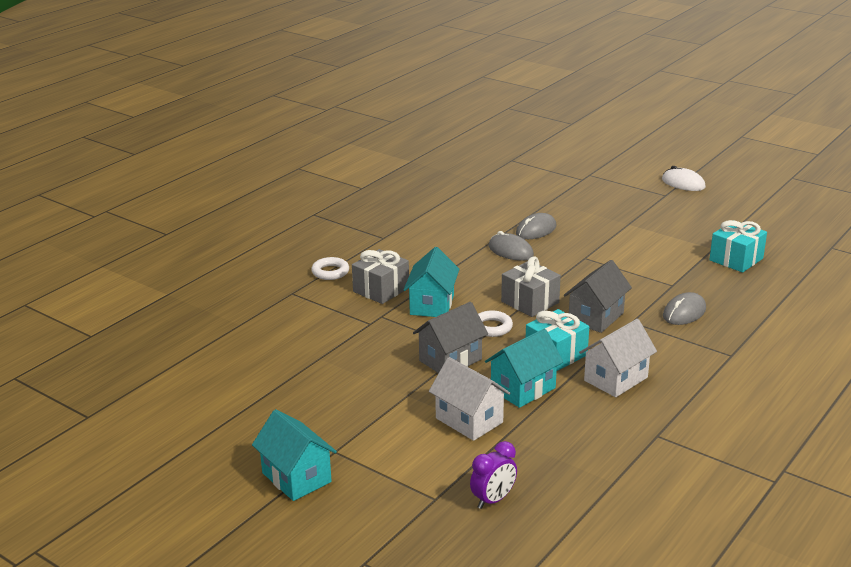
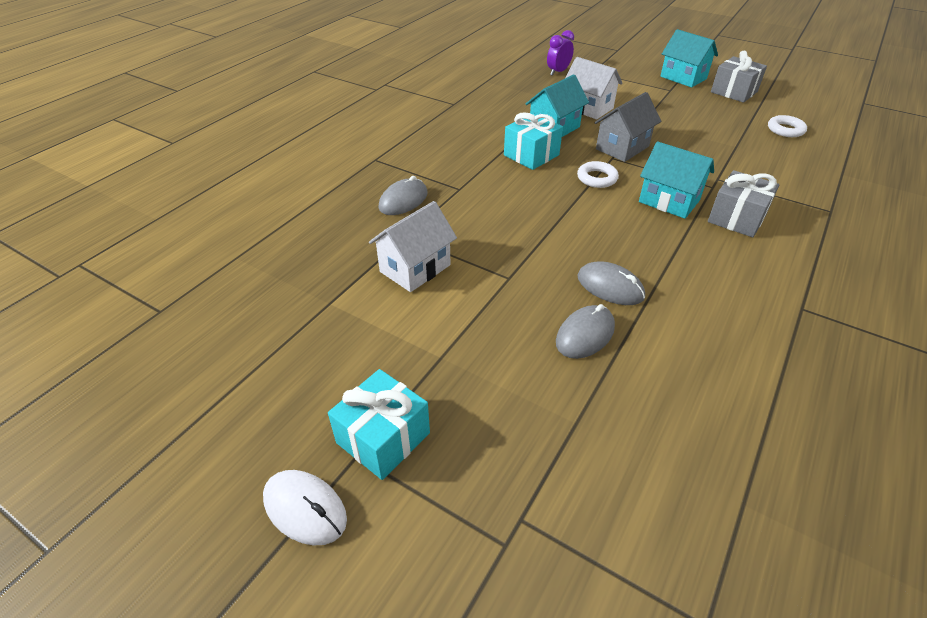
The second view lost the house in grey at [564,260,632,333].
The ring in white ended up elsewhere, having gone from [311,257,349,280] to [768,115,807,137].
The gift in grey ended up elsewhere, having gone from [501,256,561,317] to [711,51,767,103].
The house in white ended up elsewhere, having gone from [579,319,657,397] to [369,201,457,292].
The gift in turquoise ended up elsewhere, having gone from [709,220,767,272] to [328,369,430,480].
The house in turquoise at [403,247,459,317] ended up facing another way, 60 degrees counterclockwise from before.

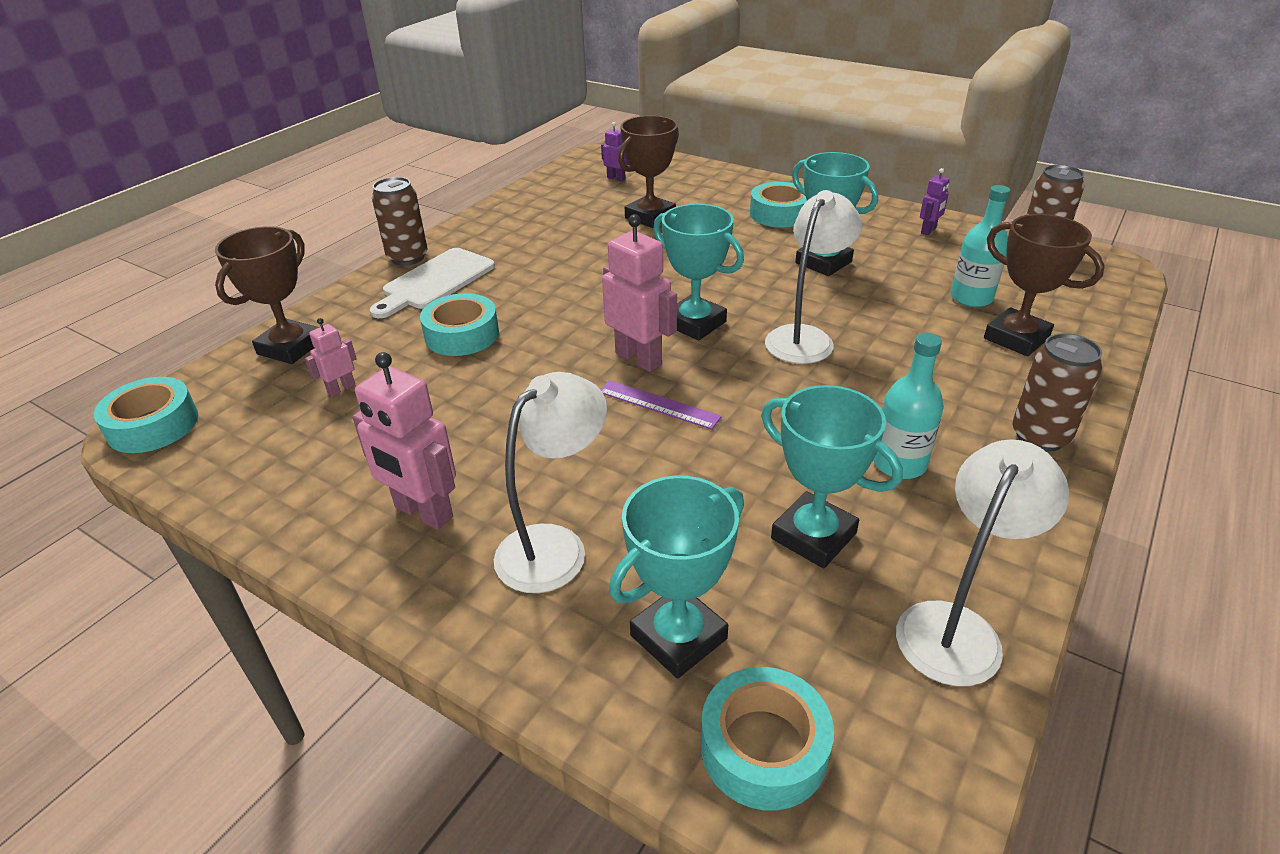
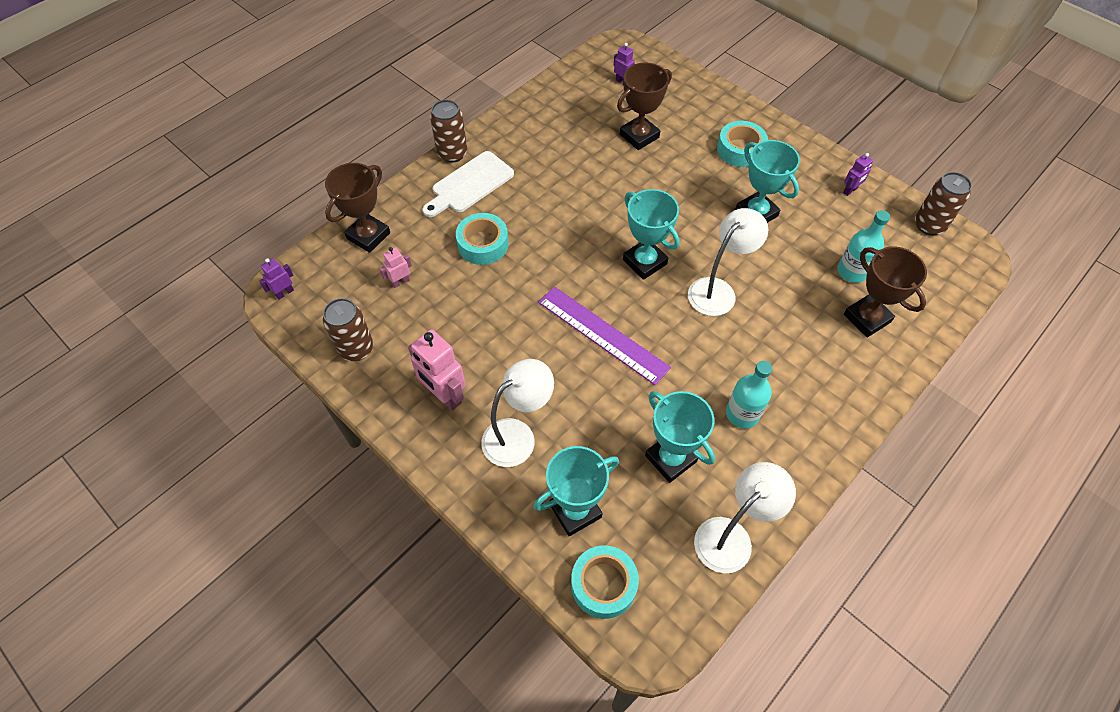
The second view lost the robot in pink at [602,214,677,372].
The can in brown ended up elsewhere, having gone from [1012,333,1102,452] to [323,298,373,361].
Where the tape in turquoise stood at [94,377,198,453], the robot in purple came to stand at [259,258,294,300].
The size of the ruler in purple at [600,380,722,430] changed by a factor of 1.76.

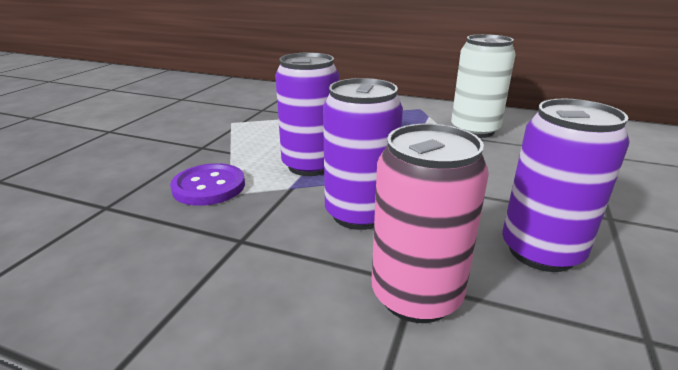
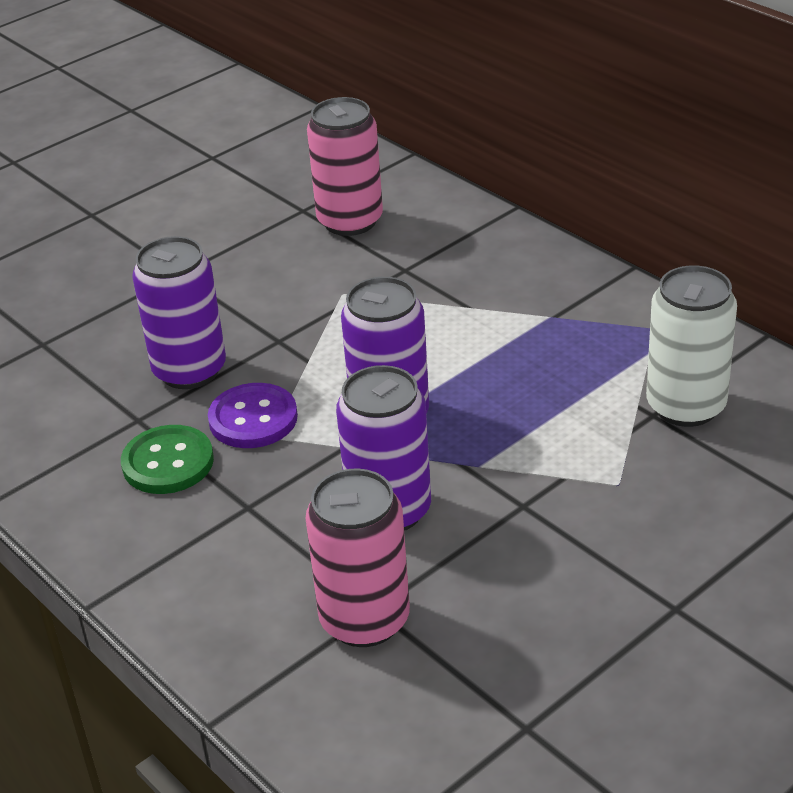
The second view gained the button in green at [121,425,214,494].
The second view gained the can in pink at [307,97,383,236].
The can in purple ended up elsewhere, having gone from [502,99,630,272] to [132,236,226,389].

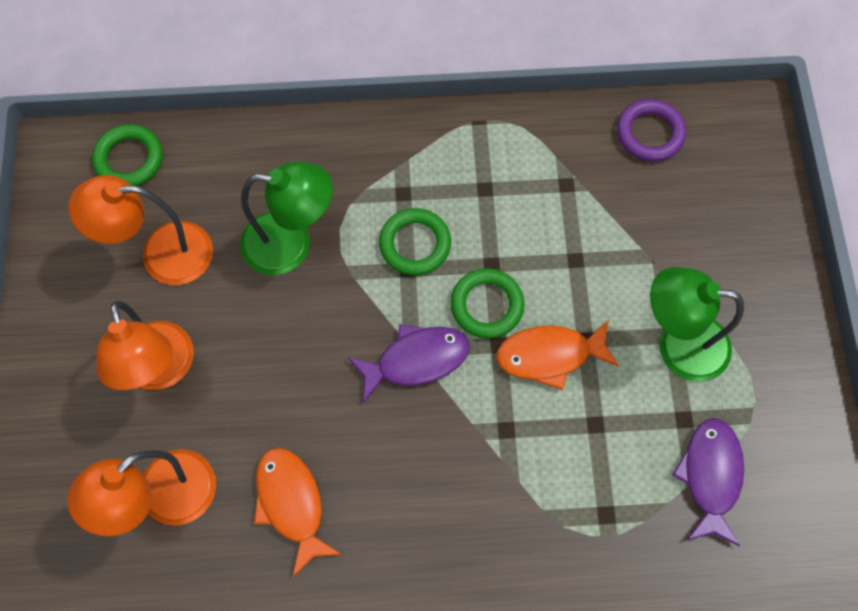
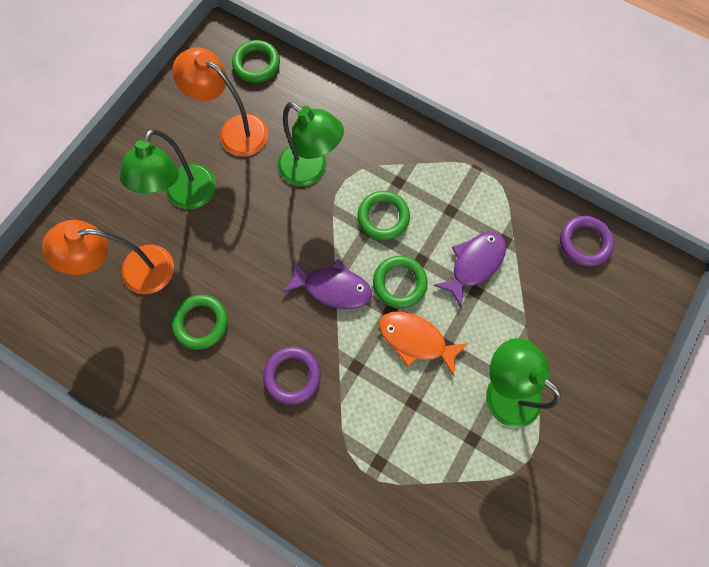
The second view gained the ring in purple at [263,347,321,405].
The fish in purple ended up elsewhere, having gone from [672,418,744,546] to [433,232,506,308].
Where the fish in orange stood at [254,447,342,577], the ring in green came to stand at [172,295,228,350].
What was the lamp in orange at [96,301,194,390] turned into the lamp in green at [120,129,216,209].

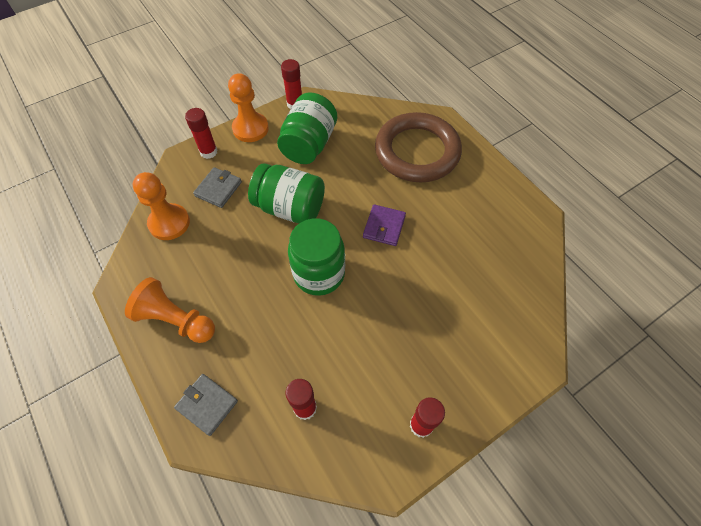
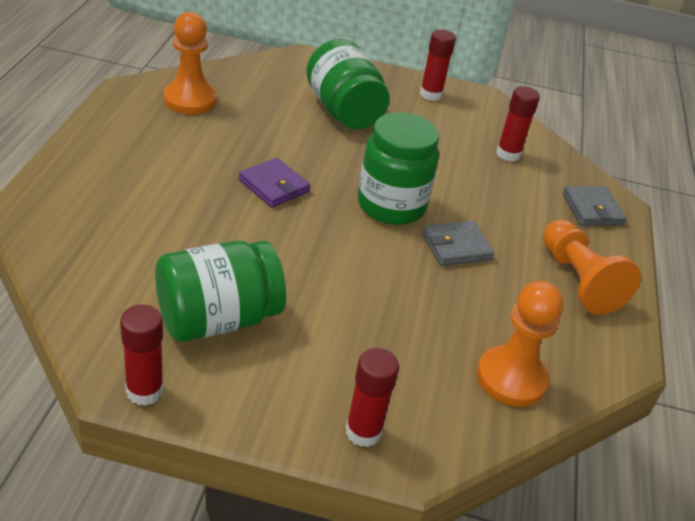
The second view lost the ring in brown at [375,112,462,182].
The wallet in grey ended up elsewhere, having gone from [193,167,242,208] to [422,221,495,266].
The pawn in orange ended up elsewhere, having gone from [228,73,269,142] to [164,12,217,115].
The jar in green ended up elsewhere, having gone from [248,163,325,223] to [306,39,390,130].
The wallet in purple at [363,204,406,246] ended up facing another way, 75 degrees clockwise from before.

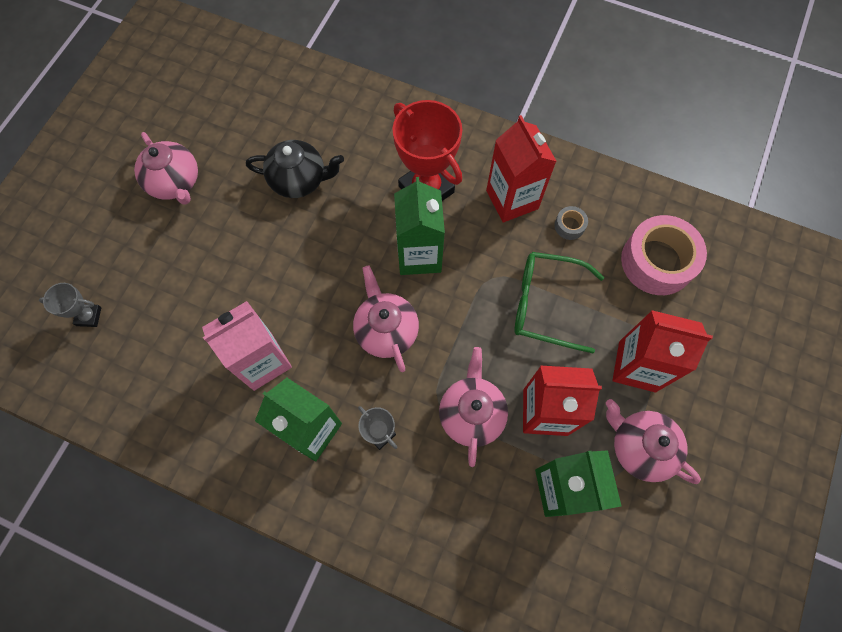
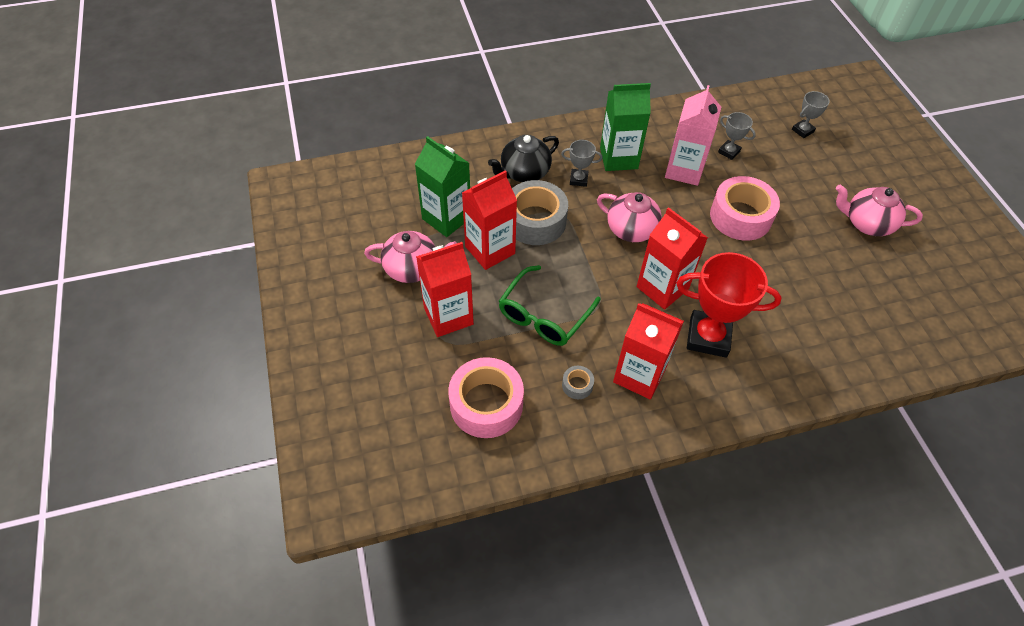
The second view gained the tape in pink at [710,176,780,241].
The second view gained the trophy in grey at [718,112,756,160].
The teapot in black ended up elsewhere, having gone from [246,140,344,198] to [488,135,559,182].
Where the teapot in pink stood at [439,347,508,467], the tape in grey came to stand at [512,180,568,245].
What was the carton in green at [394,177,445,275] turned into the carton in red at [637,207,708,310].
The glasses in green at [514,252,604,353] ended up facing another way, 150 degrees clockwise from before.

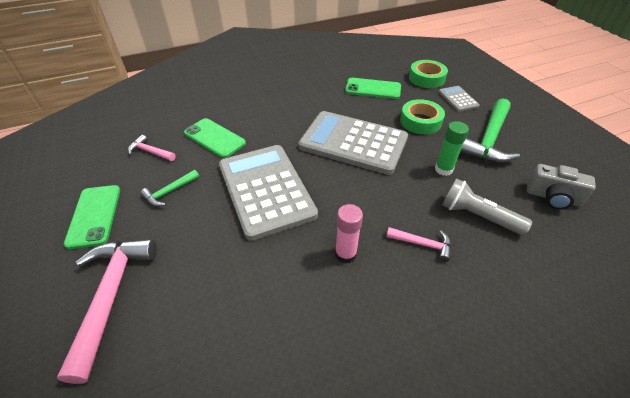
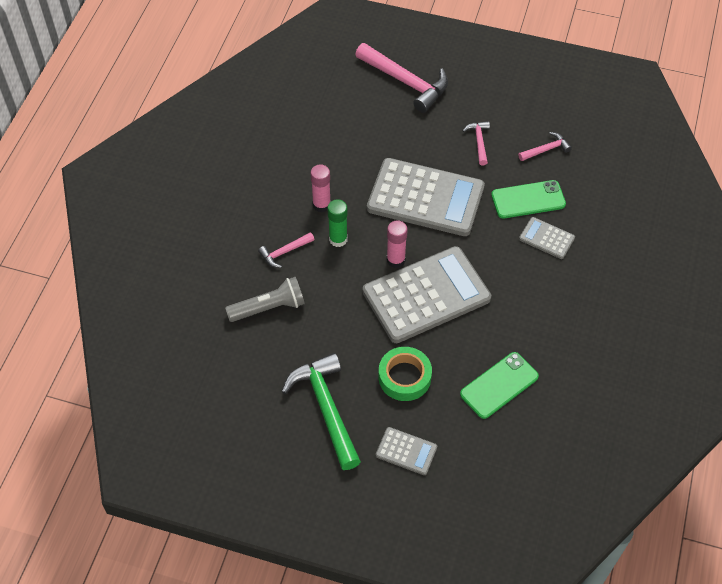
The second view lost the phone in green at [64,185,120,249].
The second view lost the tape in green at [409,60,448,88].
The second view lost the camera in grey at [527,164,596,210].
The second view gained the glue stick in pink at [387,220,408,268].
The second view gained the calculator in grey at [519,217,575,259].
The glue stick in green ended up elsewhere, having gone from [435,121,469,176] to [327,199,348,247].
What was the hammer in green at [141,170,199,206] turned into the hammer in pink at [463,121,490,166].

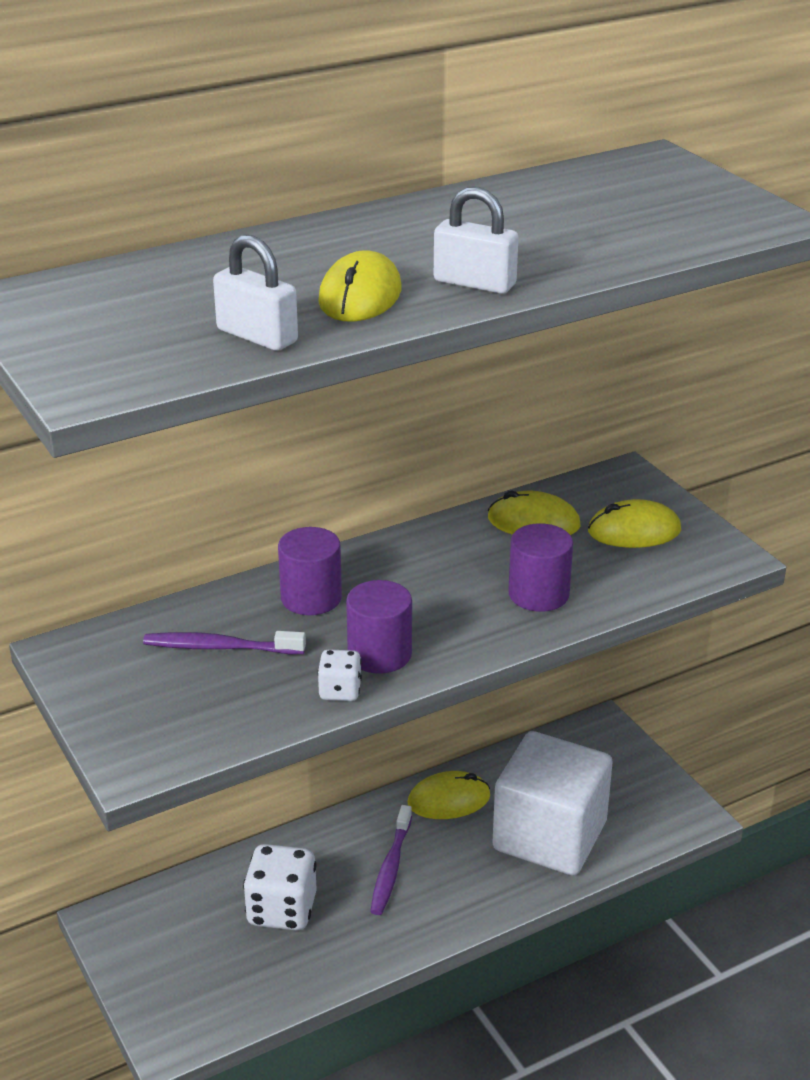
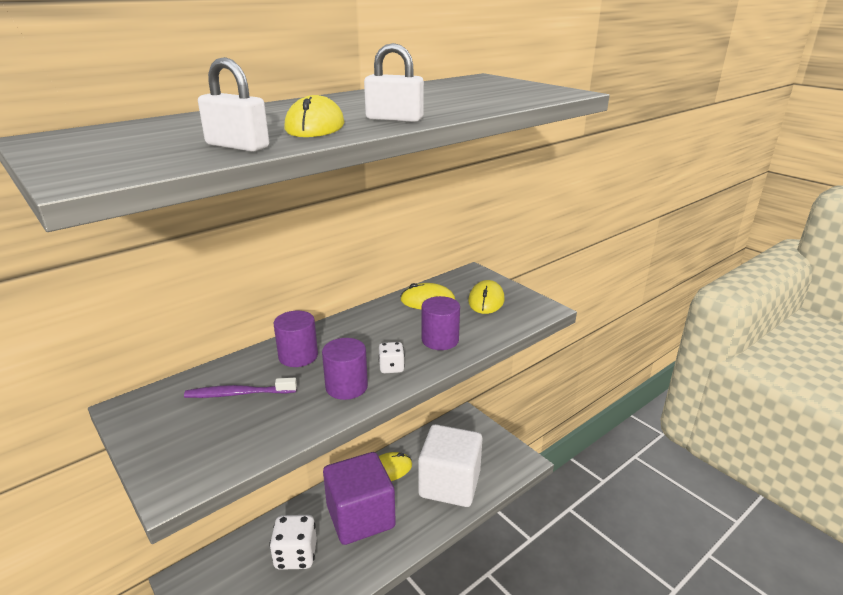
The dice in white ended up elsewhere, having gone from [317,649,362,701] to [379,342,405,373].
Where the toothbrush in purple stood at [370,805,412,915], the cube in purple came to stand at [323,452,396,545].
The mouse in yellow at [588,499,681,548] ended up facing another way, 60 degrees counterclockwise from before.

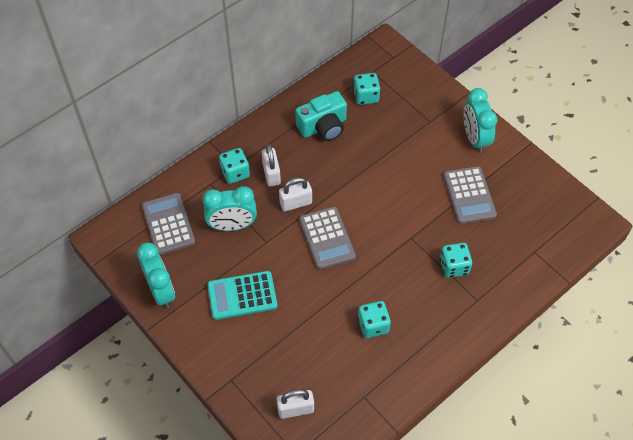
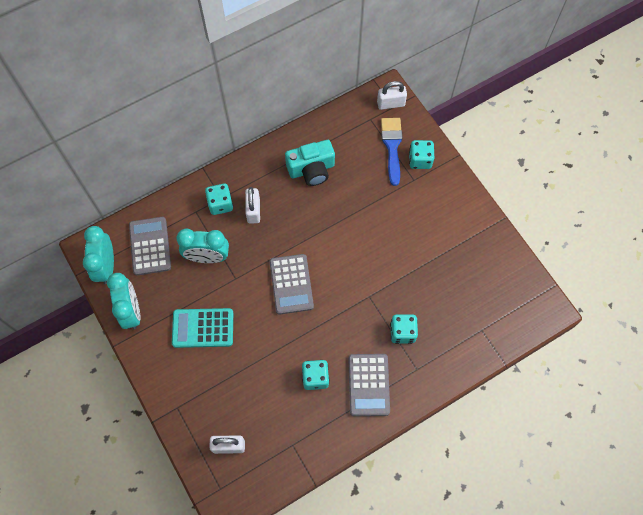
The second view gained the brush in blue at [381,118,403,186].
The padlock in white ended up elsewhere, having gone from [279,177,312,211] to [377,81,407,110].
The dice in turquoise ended up elsewhere, having gone from [353,73,380,105] to [409,140,434,169].
The calculator in grey ended up elsewhere, having gone from [444,166,497,224] to [349,354,390,416].
The clock in turquoise ended up elsewhere, having gone from [463,88,497,153] to [83,226,114,284].

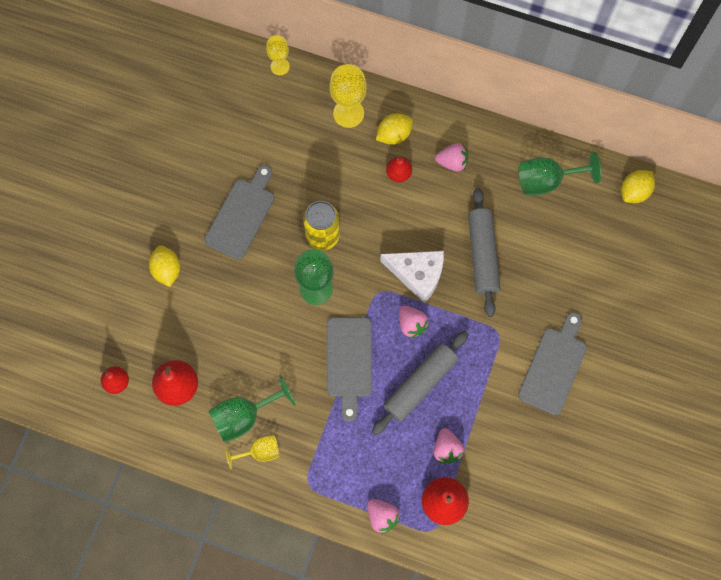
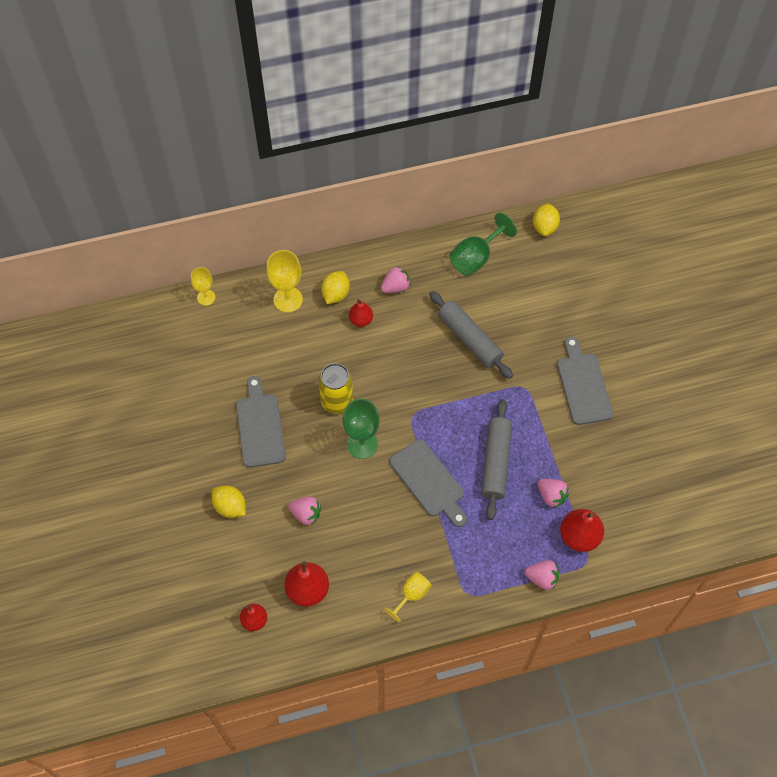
The second view lost the goblet in green at [209,375,296,443].
The second view lost the cheese in white at [380,251,444,304].
The strawberry in pink ended up elsewhere, having gone from [399,306,429,338] to [288,497,321,526].

